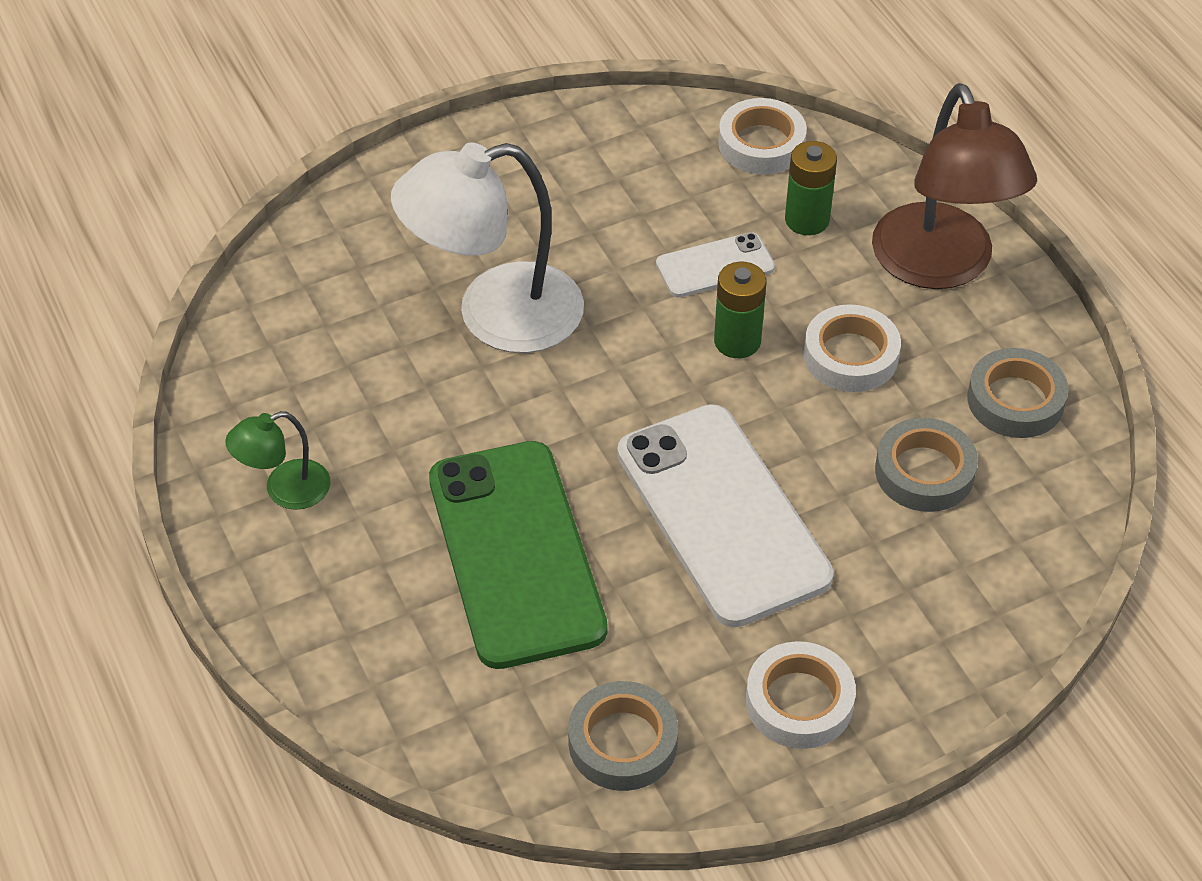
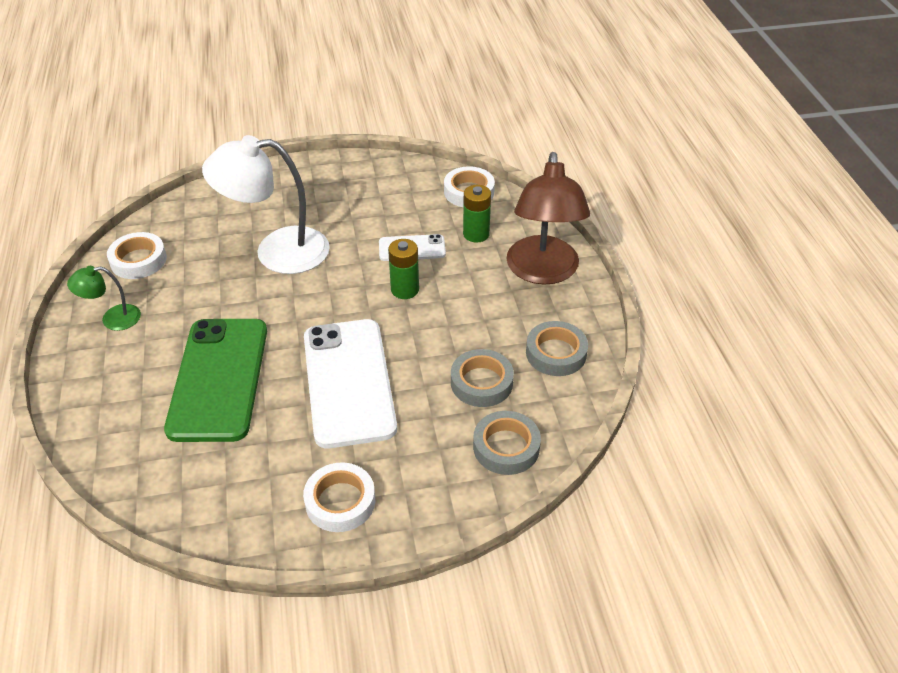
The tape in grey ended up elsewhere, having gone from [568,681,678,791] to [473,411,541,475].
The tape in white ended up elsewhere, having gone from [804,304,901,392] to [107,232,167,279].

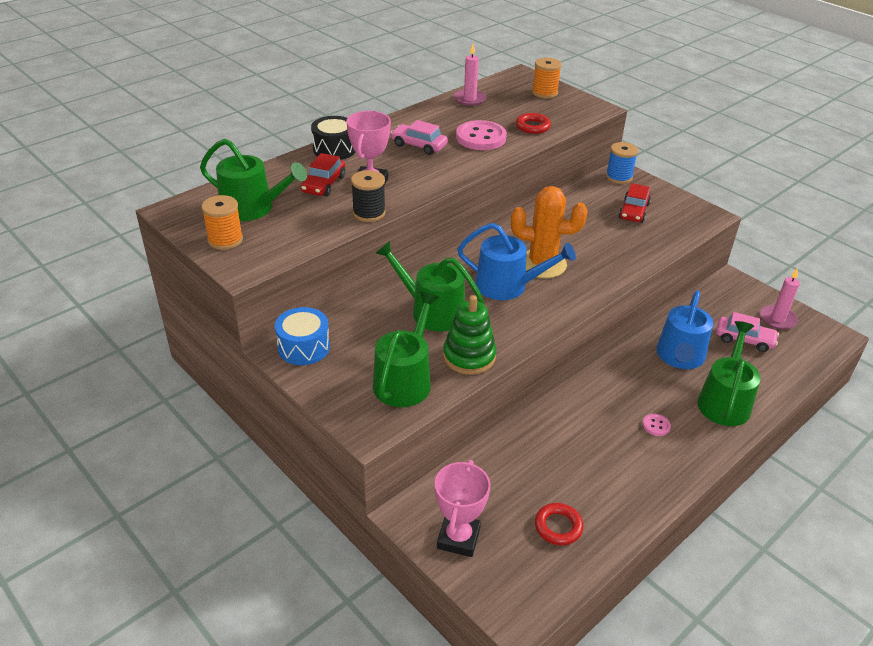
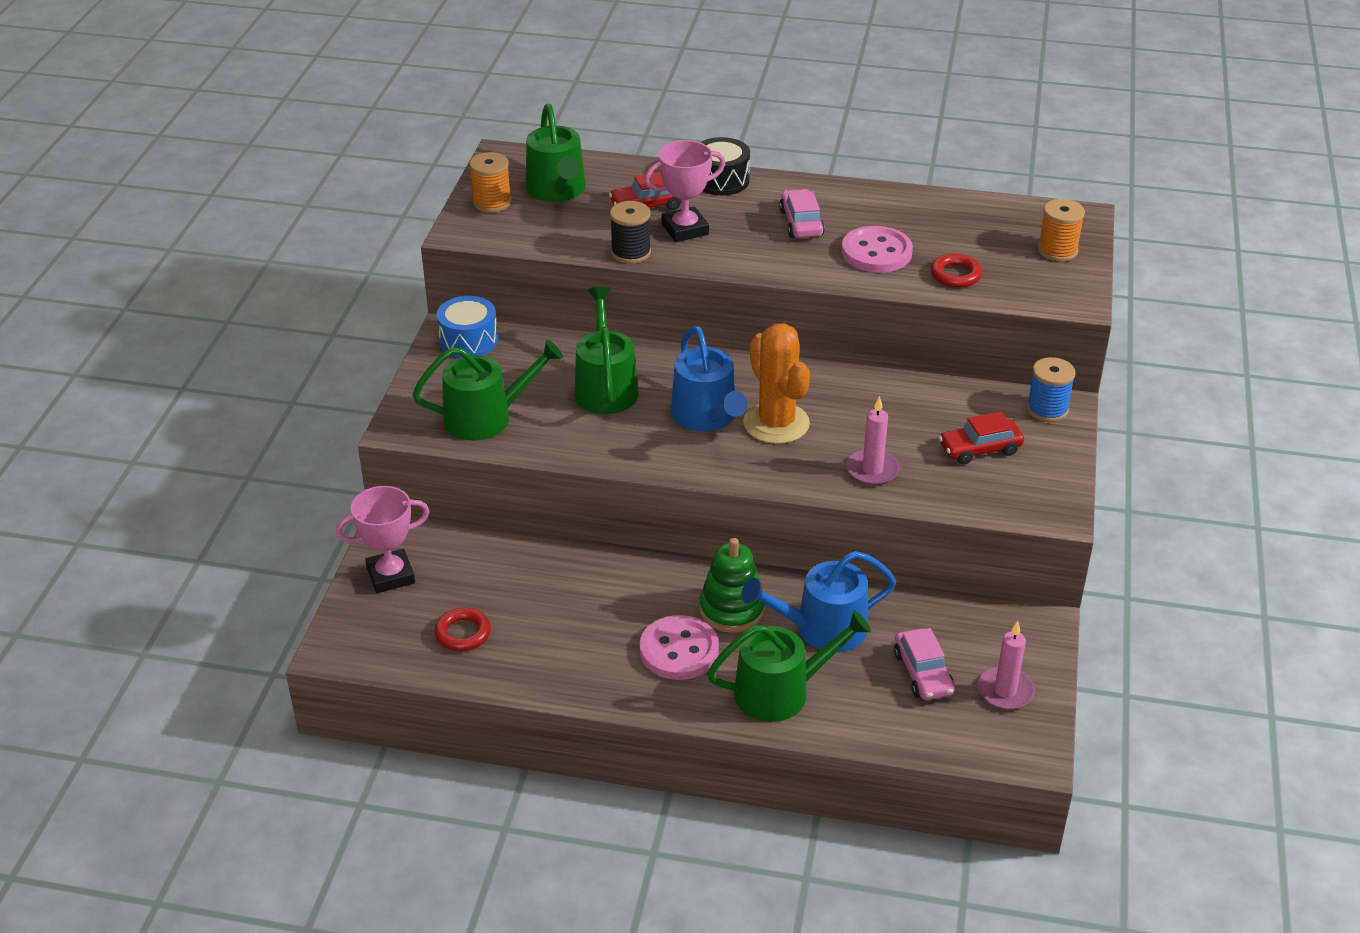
The stacking toy in green ended up elsewhere, having gone from [443,295,496,375] to [699,538,765,633].
The candle in pink ended up elsewhere, having gone from [454,44,486,106] to [846,396,900,485].
The size of the button in pink at [643,414,671,436] changed by a factor of 2.20.

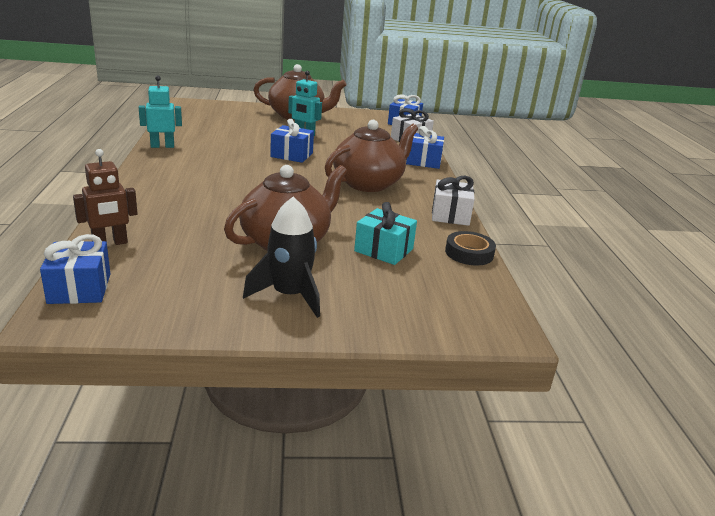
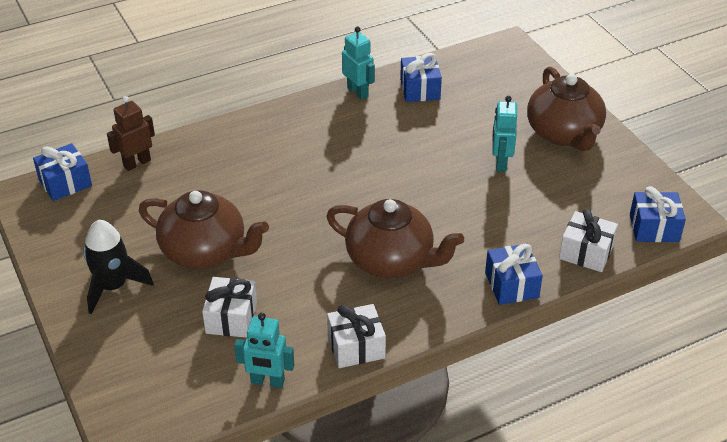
The gift in blue ended up elsewhere, having gone from [270,119,314,163] to [400,53,442,102].
Where the tape in black stood at [445,231,496,266], the robot in turquoise came to stand at [234,313,294,388].
What was the gift in turquoise at [354,202,417,265] turned into the gift in white at [202,277,257,338].
The robot in brown at [73,149,138,245] ended up facing another way, 105 degrees clockwise from before.

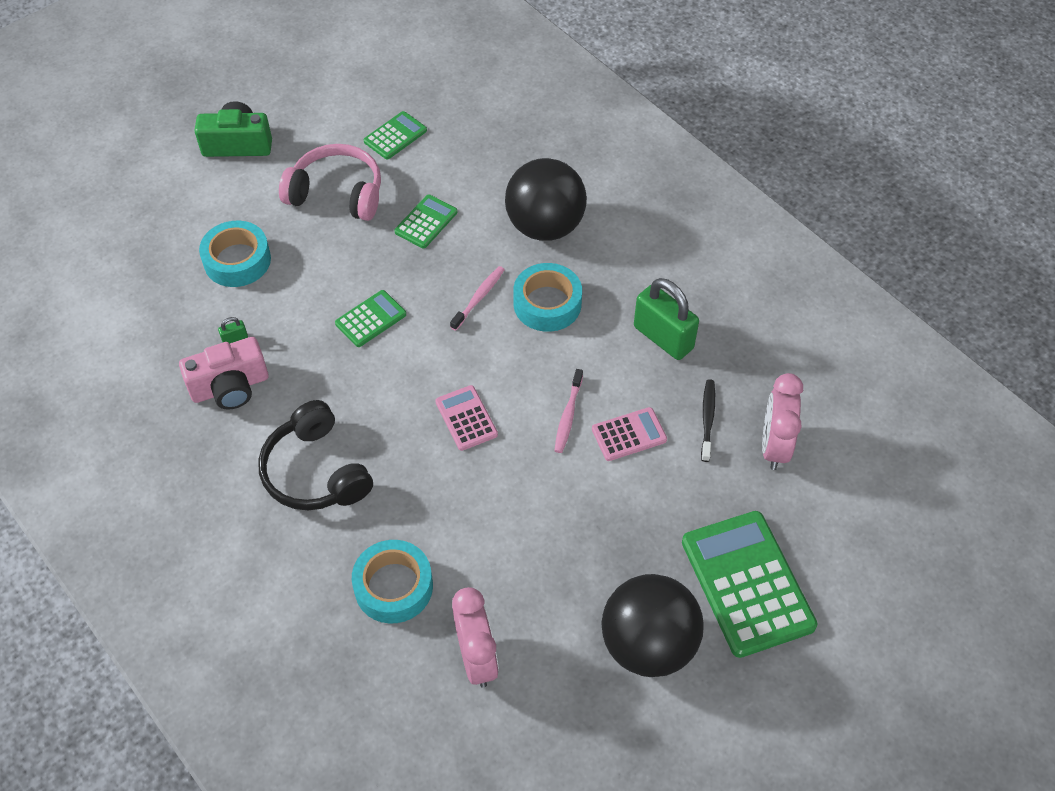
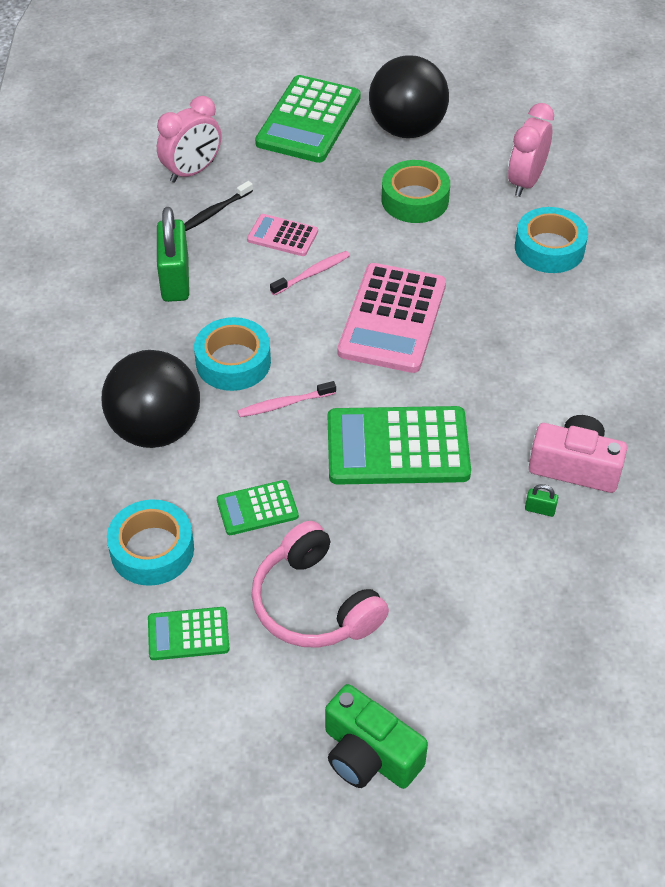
The second view lost the headphones in black at [258,400,373,510].
The second view gained the tape in green at [381,160,450,223].
The tape in turquoise ended up elsewhere, having gone from [199,221,271,287] to [107,499,194,586].
The size of the calculator in green at [335,290,406,347] changed by a factor of 1.95.
The size of the calculator in pink at [435,385,498,451] changed by a factor of 1.95.

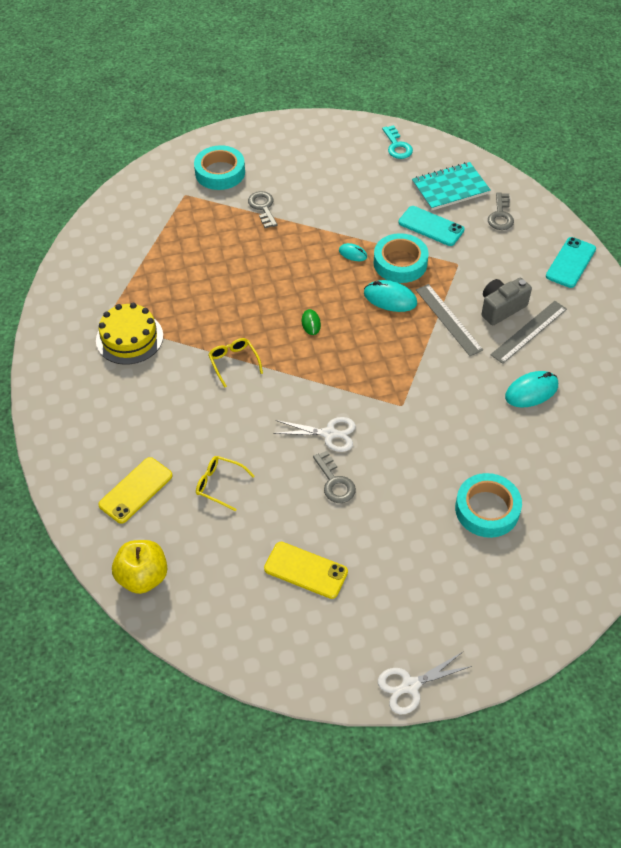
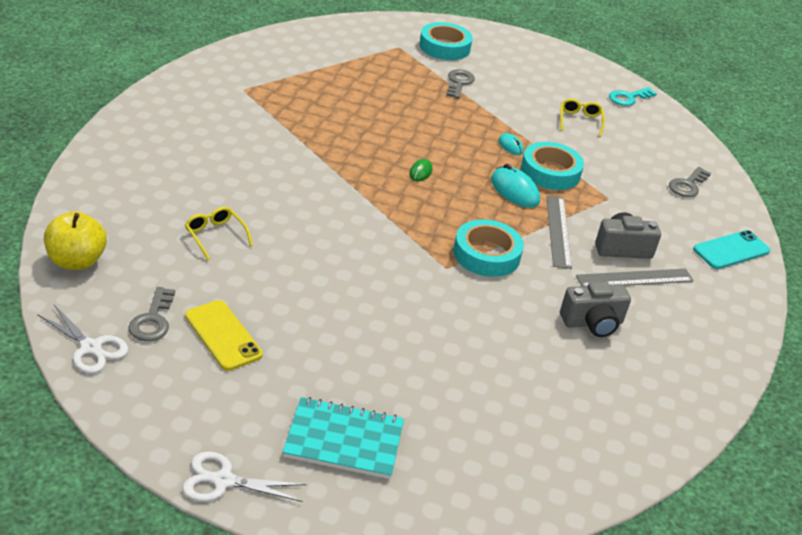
The second view lost the cake in yellow at [96,303,163,365].
The second view lost the phone in yellow at [98,457,173,524].
The second view lost the phone in turquoise at [398,206,464,246].
The glasses in yellow ended up elsewhere, having gone from [208,338,263,387] to [560,99,605,137].
The scissors in white ended up elsewhere, having gone from [273,417,356,452] to [37,305,128,374].
The key in grey ended up elsewhere, having gone from [313,451,356,503] to [128,287,175,341].
The notebook in turquoise ended up elsewhere, having gone from [412,162,491,211] to [283,397,404,479].
The tape in turquoise ended up elsewhere, having gone from [455,473,522,538] to [454,219,524,277].
Where the mouse in turquoise stood at [505,371,558,408], the camera in grey came to stand at [560,281,631,337].
The key in turquoise at [382,125,413,159] ended up facing another way, 45 degrees clockwise from before.

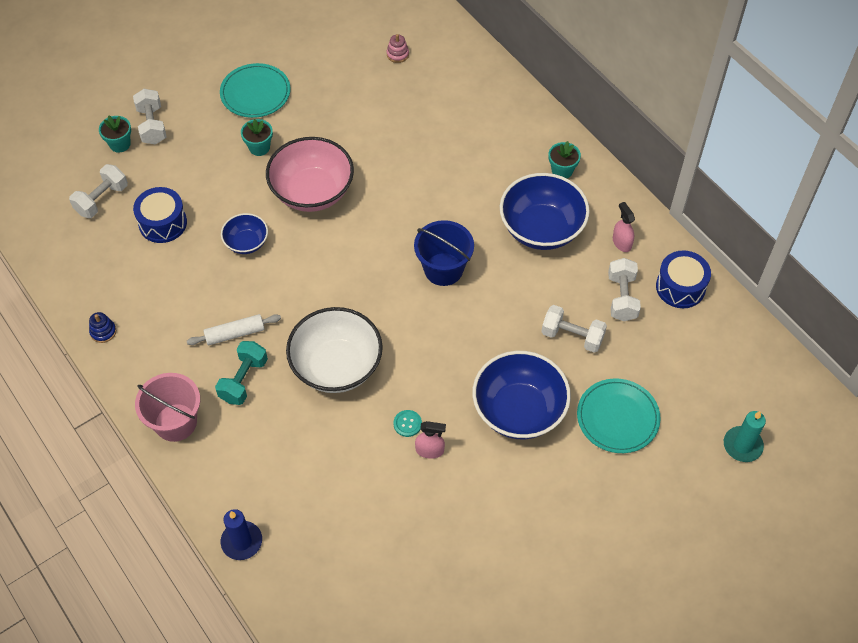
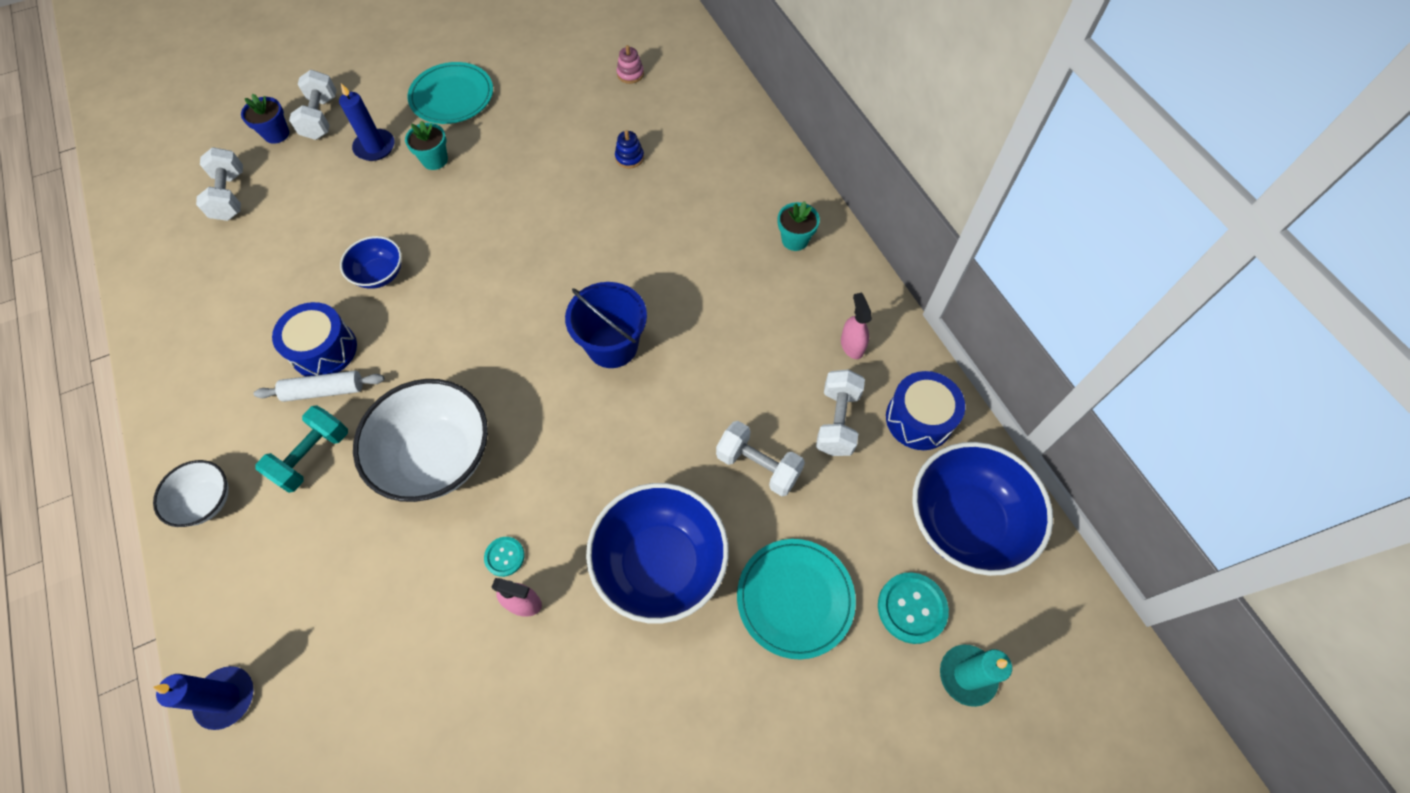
The second view lost the bowl in pink at [266,137,354,212].
The second view gained the candle in blue at [339,83,394,161].
The second view gained the button in turquoise at [878,572,949,644].
The stacking toy in blue ended up elsewhere, having gone from [89,312,116,343] to [615,130,644,168].
The drum in blue ended up elsewhere, having gone from [133,187,187,243] to [272,302,357,377].
The bowl in blue ended up elsewhere, having gone from [500,173,590,250] to [912,442,1053,576].
Where the bucket in pink stood at [135,373,200,442], the bowl in white came to stand at [153,460,229,527].
What was the flower pot in turquoise at [99,115,131,153] turned into the flower pot in blue at [241,93,289,144].
The dumbbell in white at [69,164,128,218] ended up facing another way, 60 degrees counterclockwise from before.

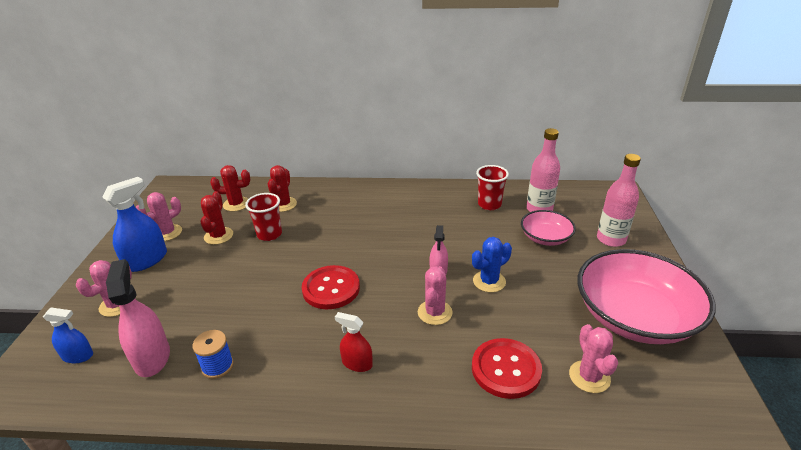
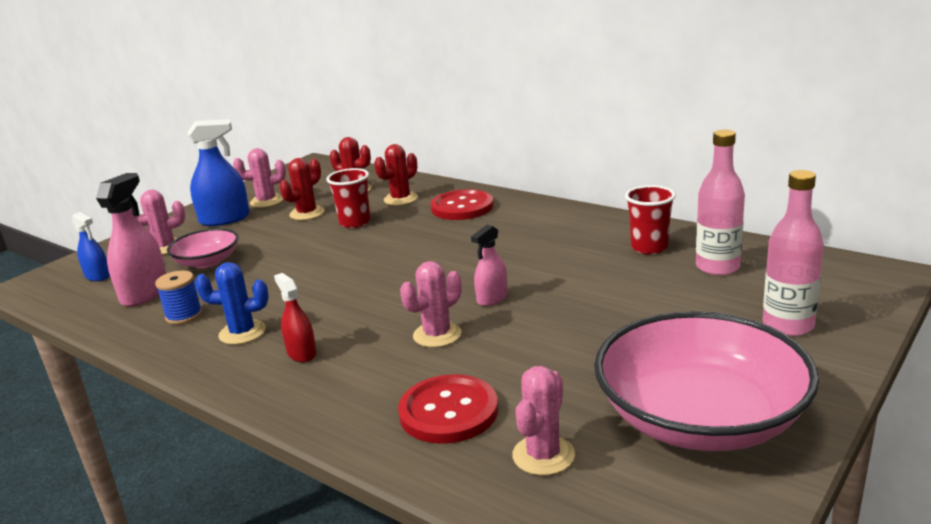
The button in red ended up elsewhere, having gone from [302,265,360,309] to [430,189,494,220].
The cactus in blue ended up elsewhere, having gone from [472,237,512,292] to [195,262,269,345].
The bowl in pink ended up elsewhere, having gone from [521,210,576,246] to [167,228,238,268].

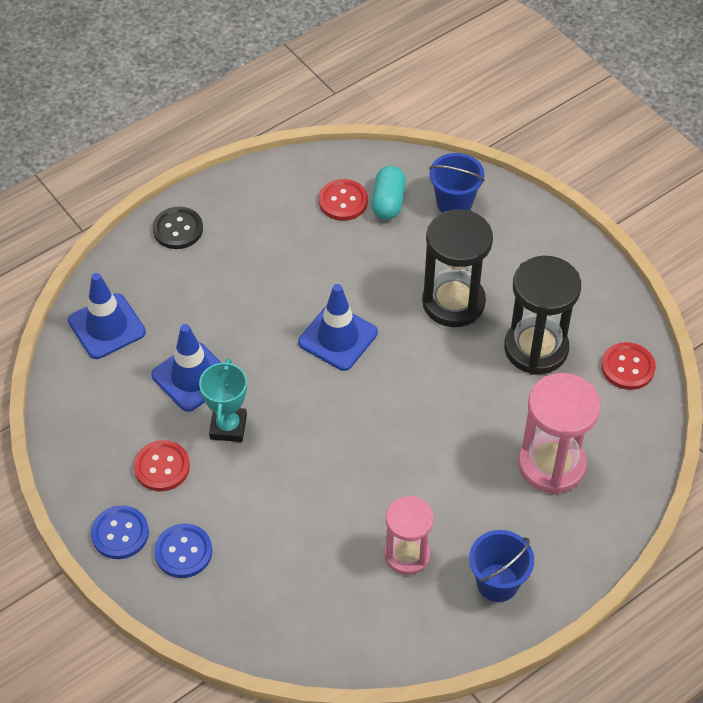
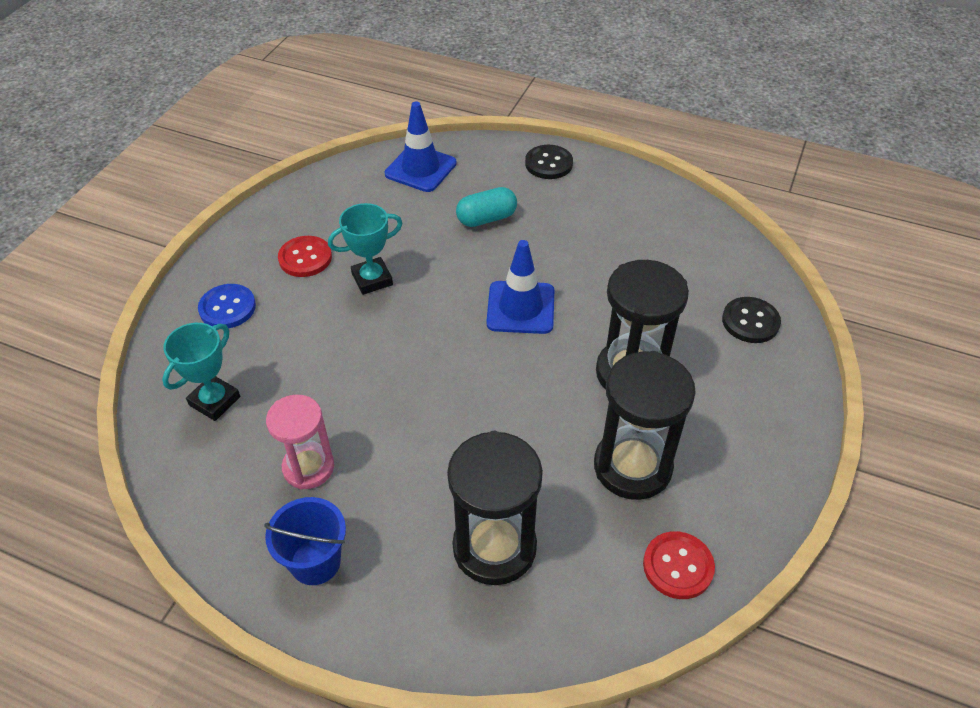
The second view lost the button in blue at [91,505,149,559].
The second view lost the traffic cone in blue at [151,324,222,412].
The second view lost the button in red at [319,179,368,221].
The second view gained the trophy in turquoise at [162,323,240,421].
The capsule in turquoise ended up elsewhere, having gone from [372,166,406,220] to [456,187,517,227].
Where the bucket in blue stood at [429,153,485,213], the button in black came to stand at [722,297,781,343].
What was the hourglass in pink at [518,373,601,494] turned into the hourglass in black at [447,431,543,585].

